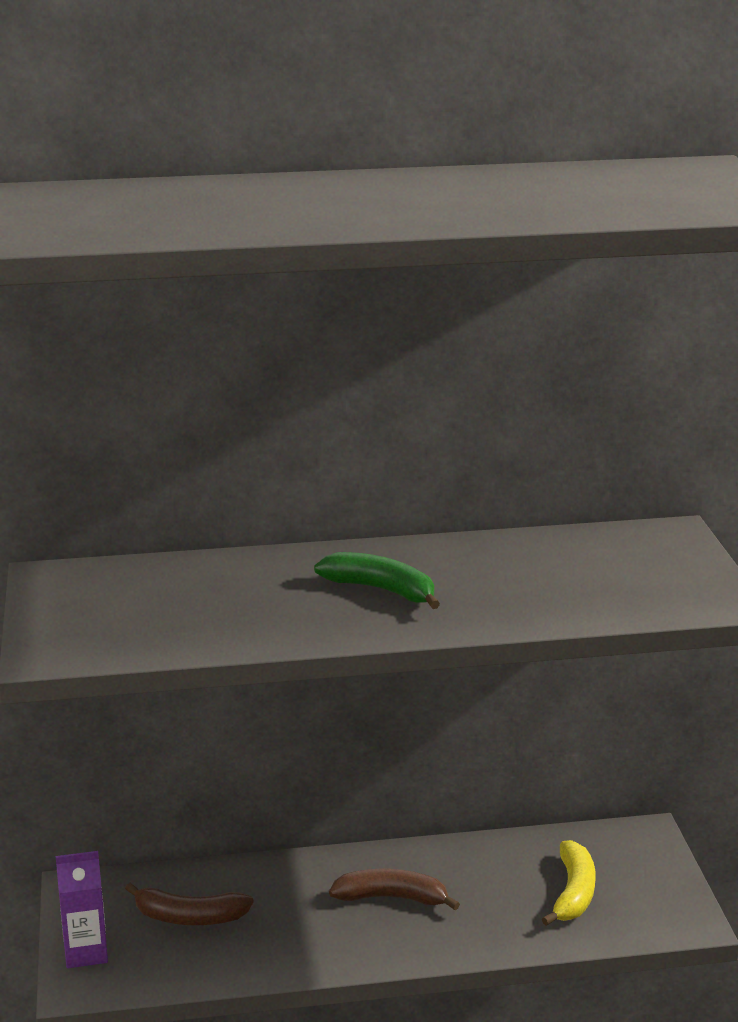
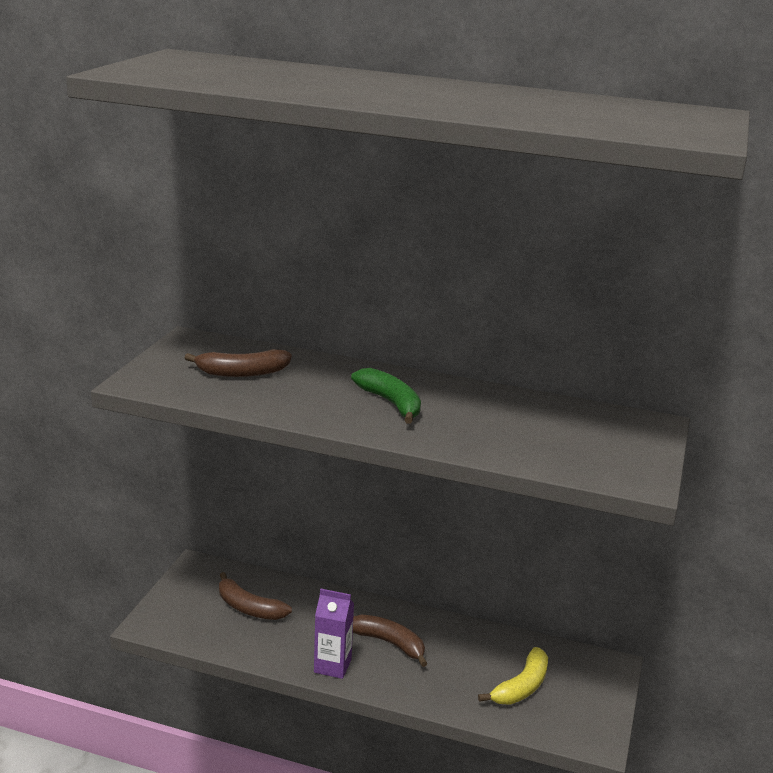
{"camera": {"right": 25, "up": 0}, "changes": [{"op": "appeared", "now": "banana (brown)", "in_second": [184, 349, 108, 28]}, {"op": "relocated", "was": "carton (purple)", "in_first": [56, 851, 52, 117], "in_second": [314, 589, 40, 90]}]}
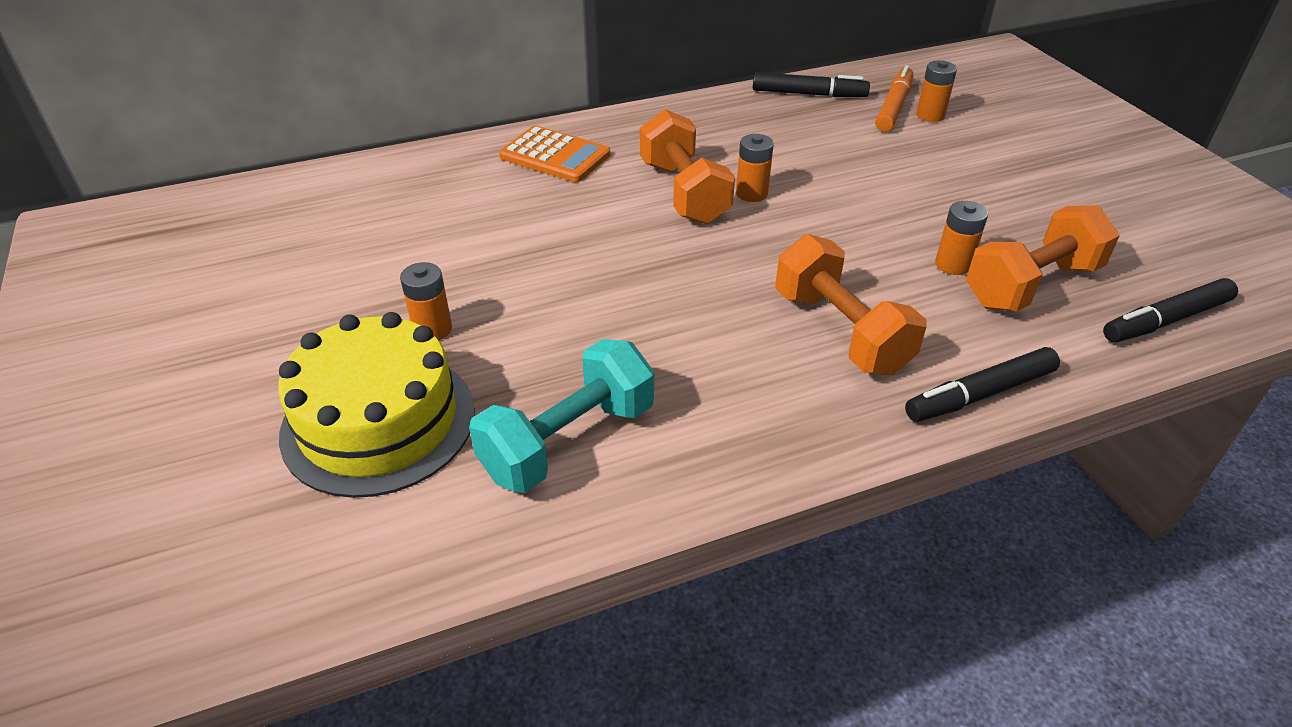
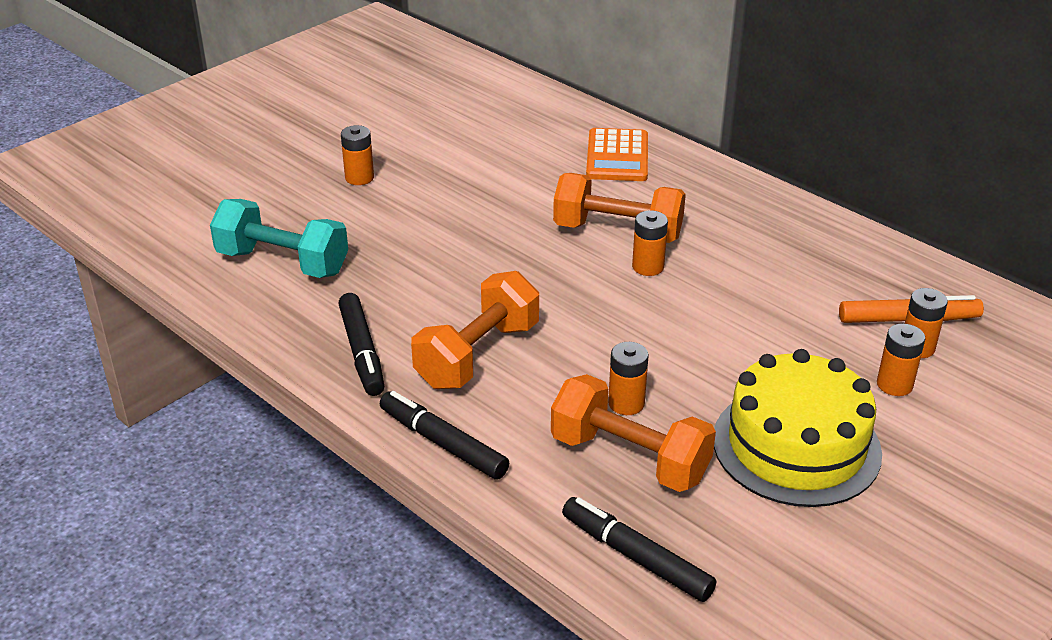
{"camera": {"right": 65, "up": -5}, "changes": [{"op": "relocated", "was": "marker (black)", "in_first": [753, 72, 117, 25], "in_second": [338, 293, 46, 103]}, {"op": "spun", "was": "dumbbell (orange)", "in_first": [640, 109, 95, 115], "in_second": [553, 173, 133, 70], "clockwise": 60}, {"op": "relocated", "was": "cake (yellow)", "in_first": [278, 312, 197, 186], "in_second": [714, 349, 168, 158]}, {"op": "appeared", "now": "battery (orange)", "in_second": [877, 324, 48, 72]}]}
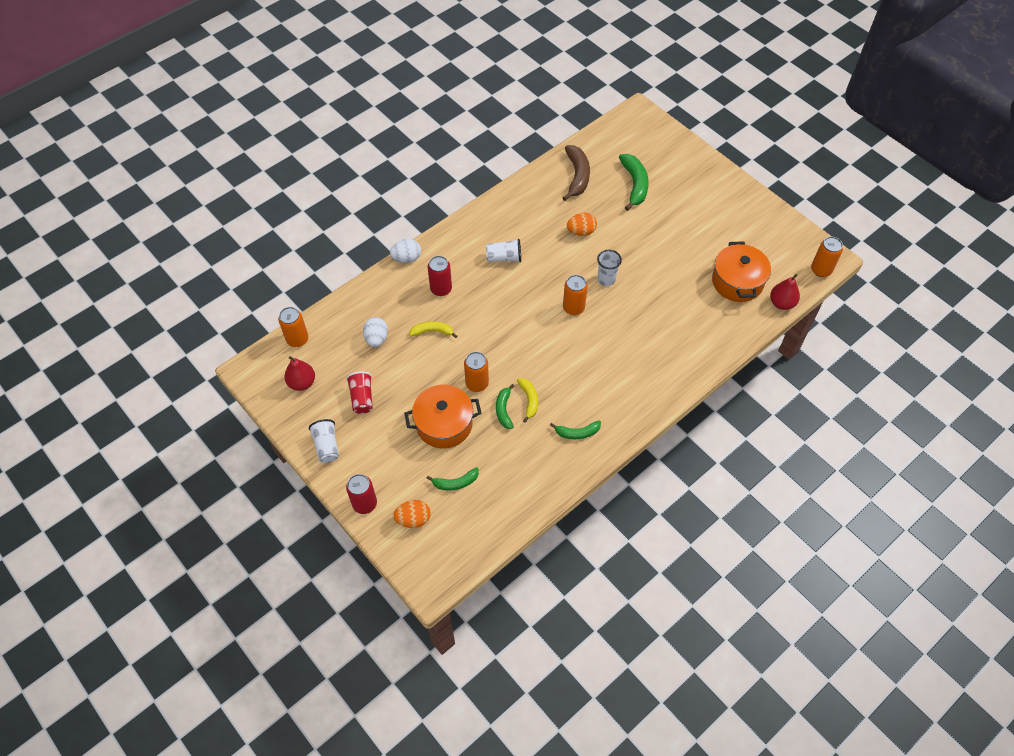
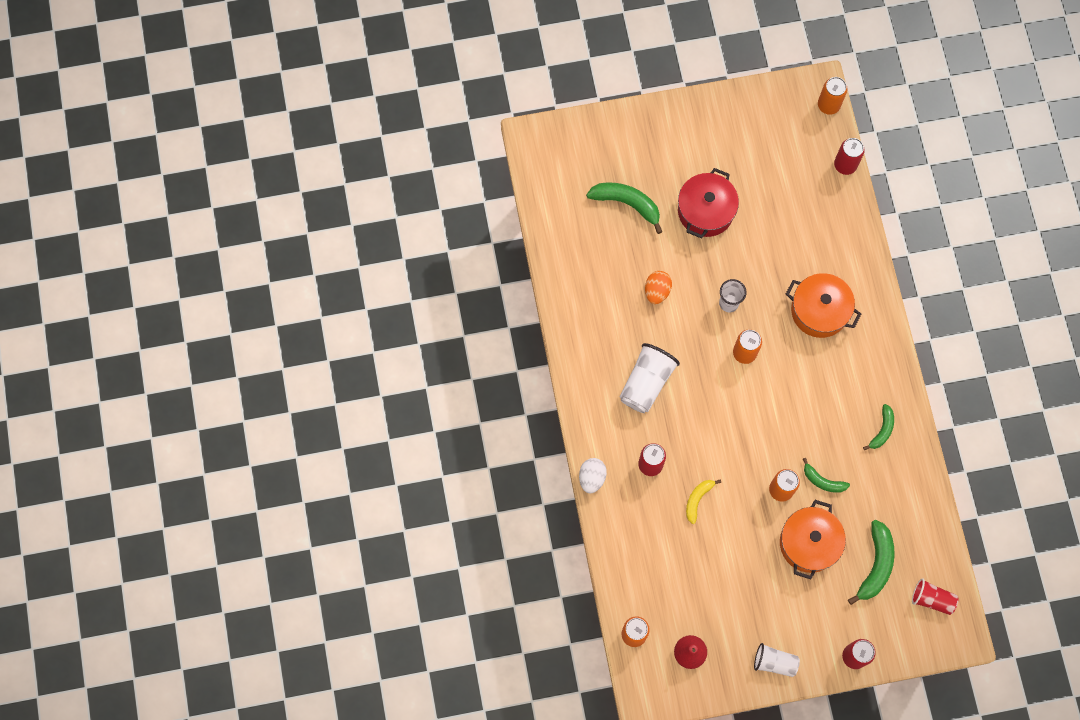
{"camera": {"right": -60, "up": 15}, "changes": [{"op": "size", "was": "cup (white)", "in_first": [486, 239, 35, 23], "in_second": [620, 343, 60, 70], "ratio": 1.58}, {"op": "appeared", "now": "pot (red)", "in_second": [678, 168, 61, 70]}, {"op": "relocated", "was": "pot (orange)", "in_first": [712, 241, 59, 61], "in_second": [786, 273, 75, 65]}, {"op": "exchanged", "was": "pear (red)", "now": "can (red)", "in_first": [770, 274, 30, 36], "in_second": [834, 138, 31, 37]}, {"op": "size", "was": "banana (green)", "in_first": [426, 467, 53, 24], "in_second": [848, 520, 47, 85], "ratio": 1.66}, {"op": "relocated", "was": "cup (red)", "in_first": [346, 371, 27, 43], "in_second": [912, 578, 47, 37]}, {"op": "missing", "was": "egg (white)", "in_first": [363, 317, 25, 30]}, {"op": "missing", "was": "egg (orange)", "in_first": [393, 500, 38, 28]}, {"op": "missing", "was": "banana (yellow)", "in_first": [517, 378, 21, 45]}, {"op": "missing", "was": "banana (brown)", "in_first": [563, 145, 27, 56]}]}
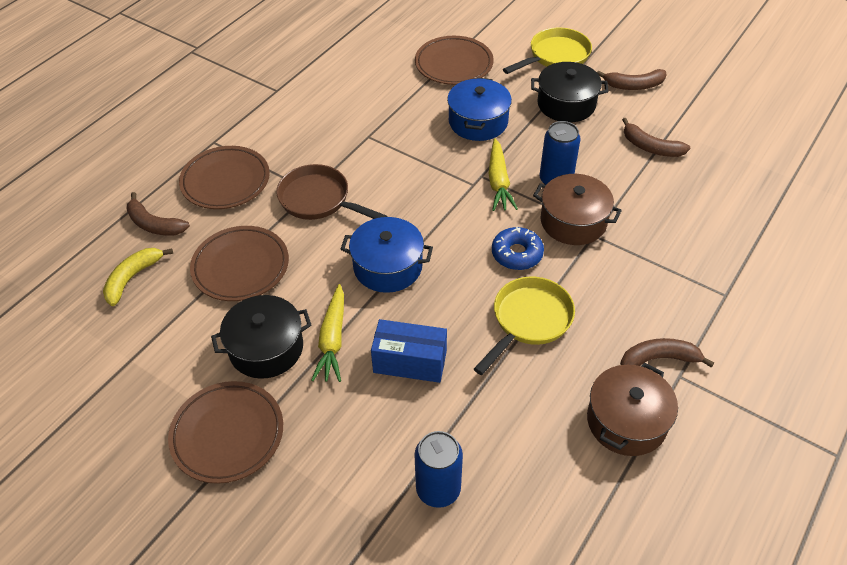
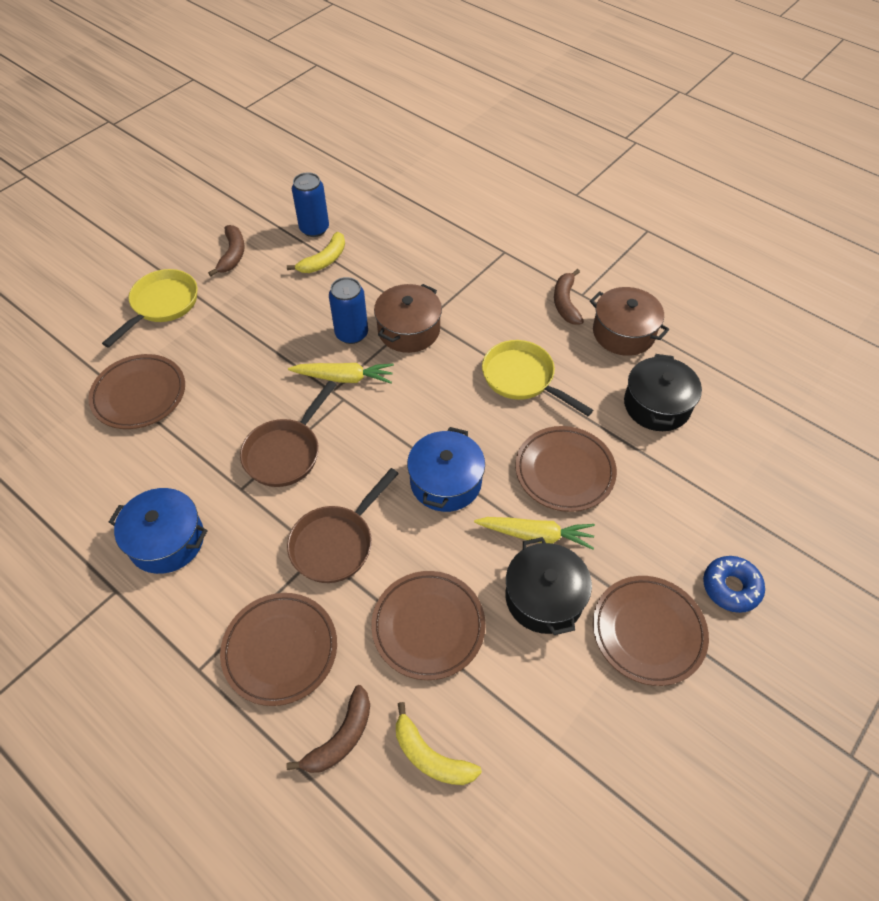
{"camera": {"right": -85, "up": 5}, "changes": [{"op": "spun", "was": "pan (yellow)", "in_first": [503, 27, 89, 47], "in_second": [102, 269, 96, 79], "clockwise": 60}, {"op": "relocated", "was": "pot (blue)", "in_first": [447, 78, 65, 63], "in_second": [109, 488, 99, 86]}, {"op": "appeared", "now": "pan (brown)", "in_second": [240, 381, 97, 106]}, {"op": "colour", "was": "banana (brown)", "now": "banana (yellow)", "in_first": [622, 118, 68, 39], "in_second": [287, 232, 58, 41]}, {"op": "relocated", "was": "can (blue)", "in_first": [414, 431, 49, 77], "in_second": [292, 172, 37, 65]}, {"op": "exchanged", "was": "box (blue)", "now": "plate (brown)", "in_first": [371, 319, 76, 64], "in_second": [515, 426, 102, 86]}, {"op": "relocated", "was": "pot (black)", "in_first": [531, 62, 77, 60], "in_second": [624, 354, 78, 77]}, {"op": "relocated", "was": "donut (blue)", "in_first": [492, 227, 52, 43], "in_second": [703, 556, 62, 57]}]}
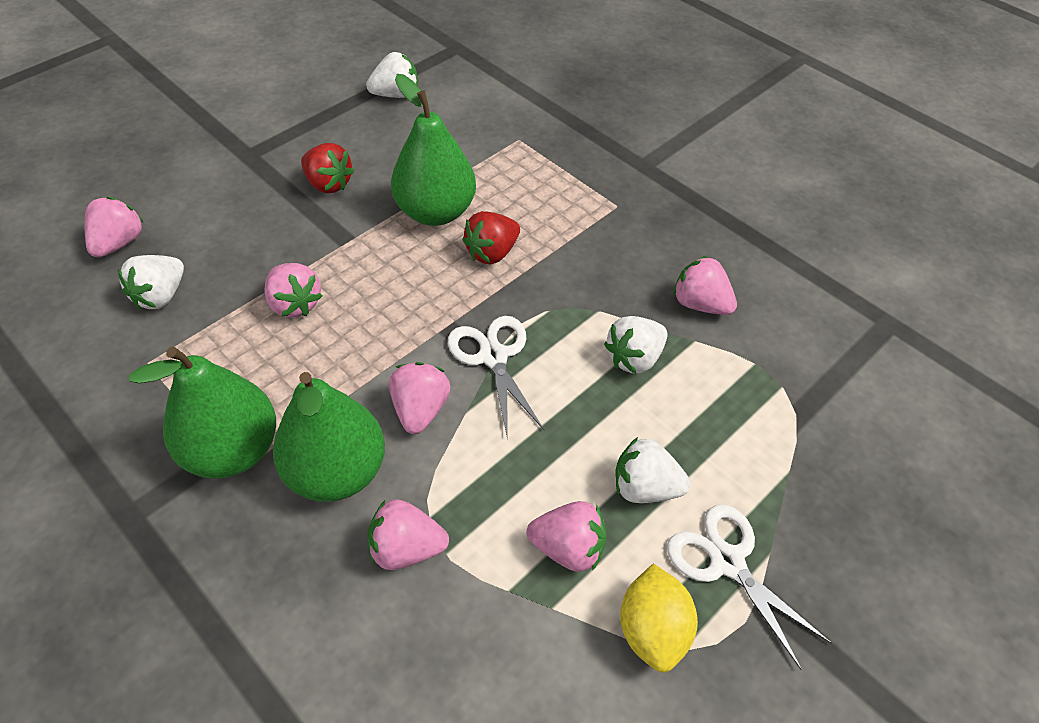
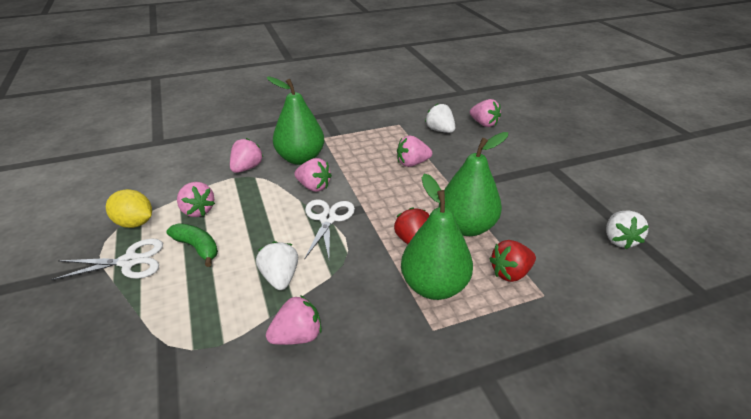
{"camera": {"right": 115, "up": -15}, "changes": [{"op": "exchanged", "was": "strawberry (white)", "now": "banana (green)", "in_first": [615, 437, 76, 66], "in_second": [166, 224, 52, 43]}, {"op": "spun", "was": "strawberry (pink)", "in_first": [526, 501, 80, 71], "in_second": [177, 182, 38, 35], "clockwise": -75}, {"op": "spun", "was": "scissors (white)", "in_first": [448, 316, 96, 124], "in_second": [304, 199, 51, 61], "clockwise": -90}, {"op": "relocated", "was": "pear (green)", "in_first": [129, 347, 147, 132], "in_second": [401, 174, 72, 126]}, {"op": "relocated", "was": "strawberry (red)", "in_first": [301, 143, 54, 50], "in_second": [489, 240, 47, 42]}]}
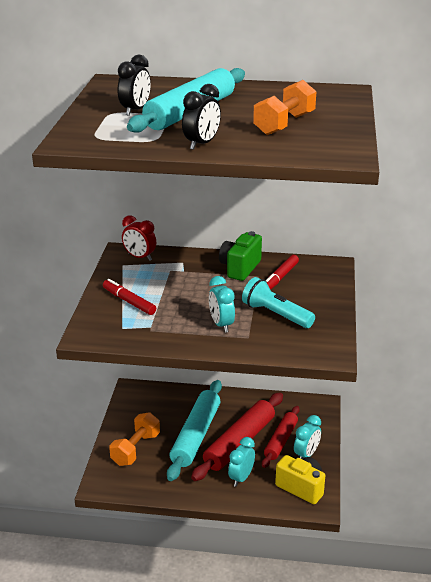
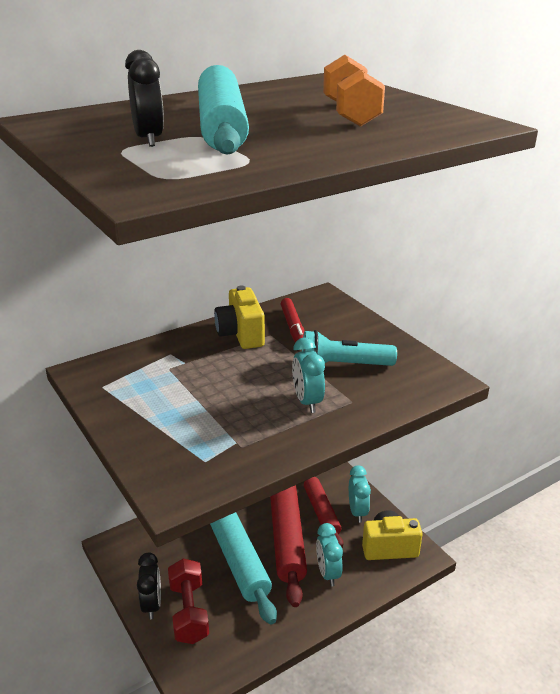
{"camera": {"right": -40, "up": 0}, "changes": [{"op": "relocated", "was": "clock (black)", "in_first": [182, 84, 39, 66], "in_second": [137, 553, 24, 66]}, {"op": "colour", "was": "dumbbell (orange)", "now": "dumbbell (red)", "in_first": [109, 412, 51, 54], "in_second": [168, 558, 41, 86]}, {"op": "colour", "was": "camera (green)", "now": "camera (yellow)", "in_first": [219, 231, 43, 50], "in_second": [214, 285, 51, 64]}, {"op": "spun", "was": "clock (turquoise)", "in_first": [209, 276, 26, 57], "in_second": [292, 337, 33, 76], "clockwise": 45}, {"op": "missing", "was": "marker (red)", "in_first": [103, 279, 53, 36]}, {"op": "missing", "was": "clock (red)", "in_first": [122, 215, 34, 46]}]}
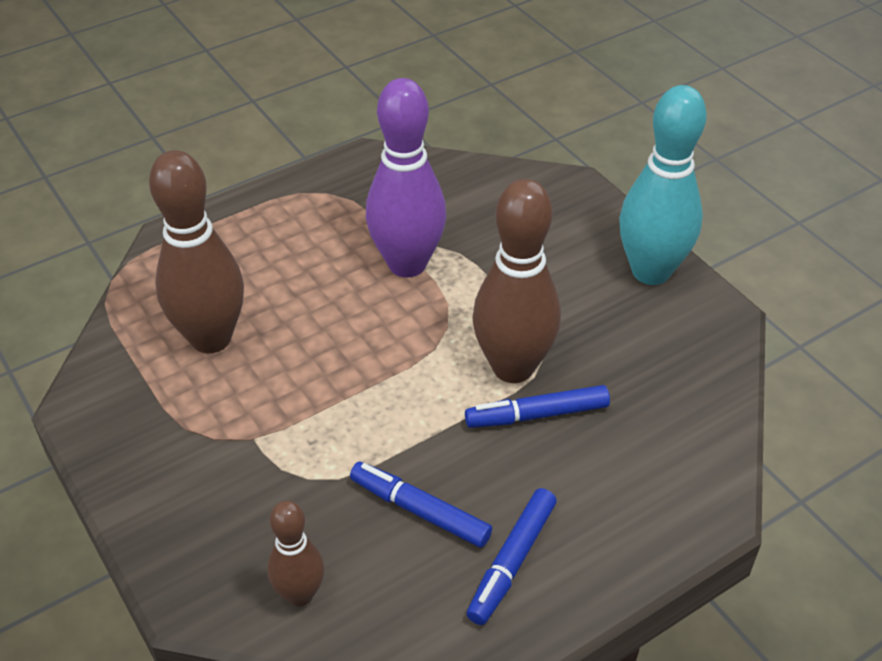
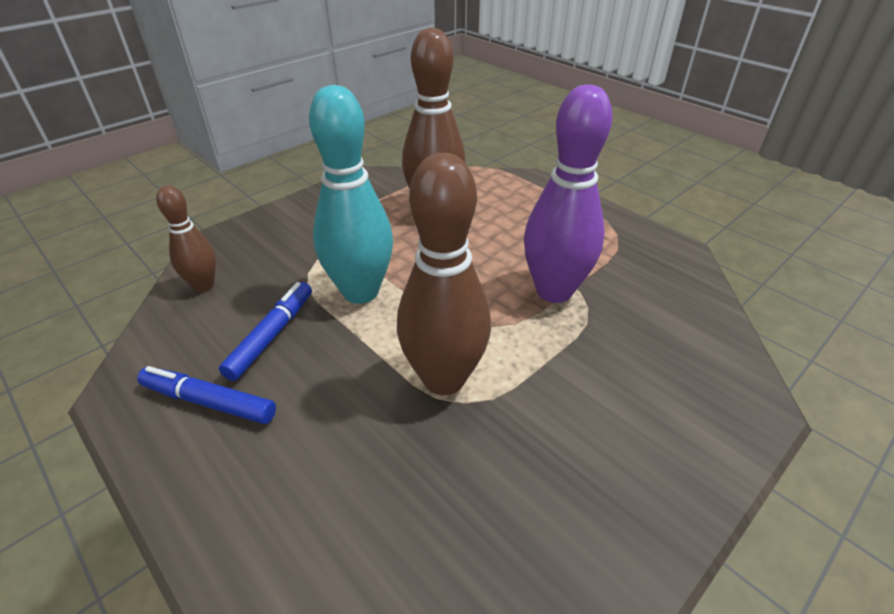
{"camera": {"right": 80, "up": -5}, "changes": [{"op": "relocated", "was": "bowling pin (turquoise)", "in_first": [619, 85, 88, 200], "in_second": [309, 85, 84, 219]}, {"op": "missing", "was": "marker (blue)", "in_first": [465, 385, 145, 43]}]}
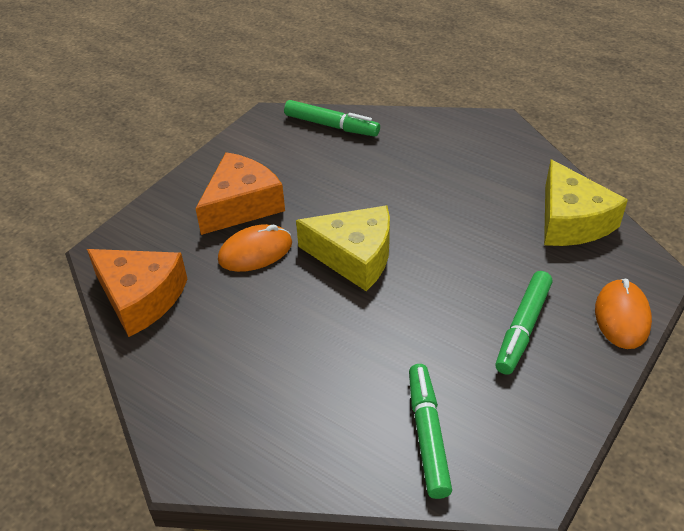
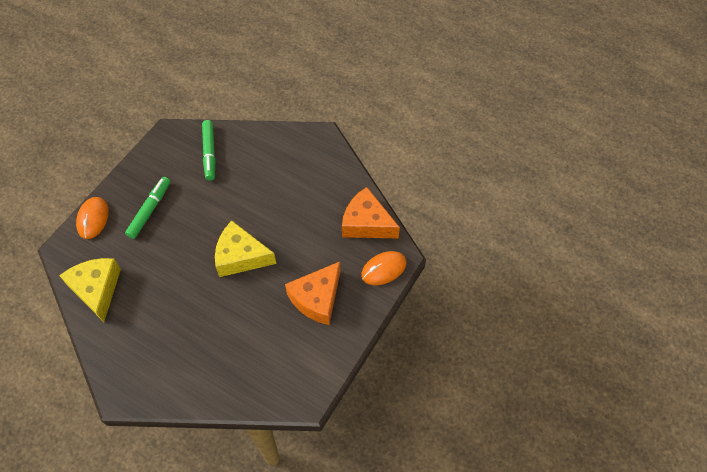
{"camera": {"right": 175, "up": 15}, "changes": [{"op": "relocated", "was": "mouse (orange)", "in_first": [218, 224, 74, 48], "in_second": [361, 251, 45, 34]}, {"op": "missing", "was": "marker (green)", "in_first": [284, 100, 96, 37]}]}
